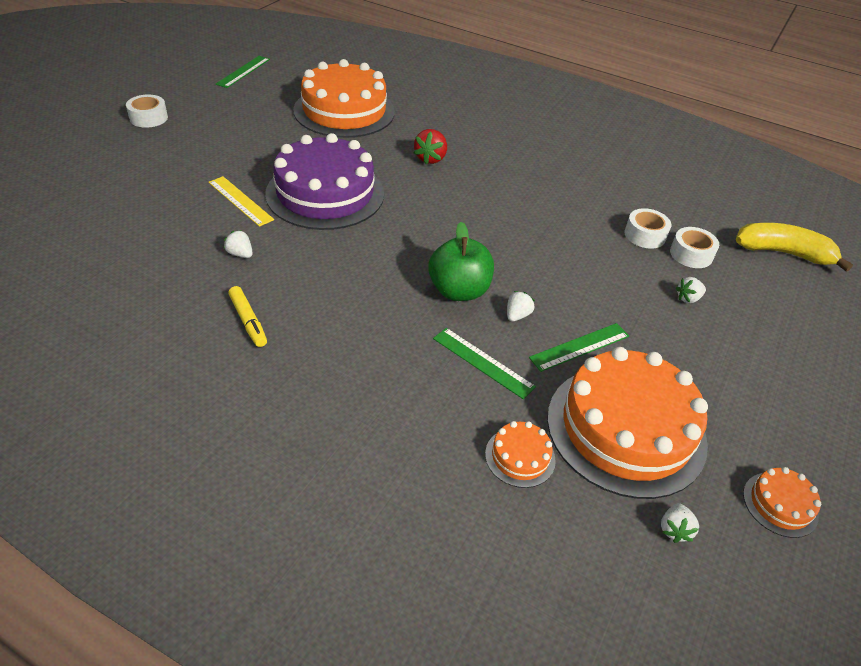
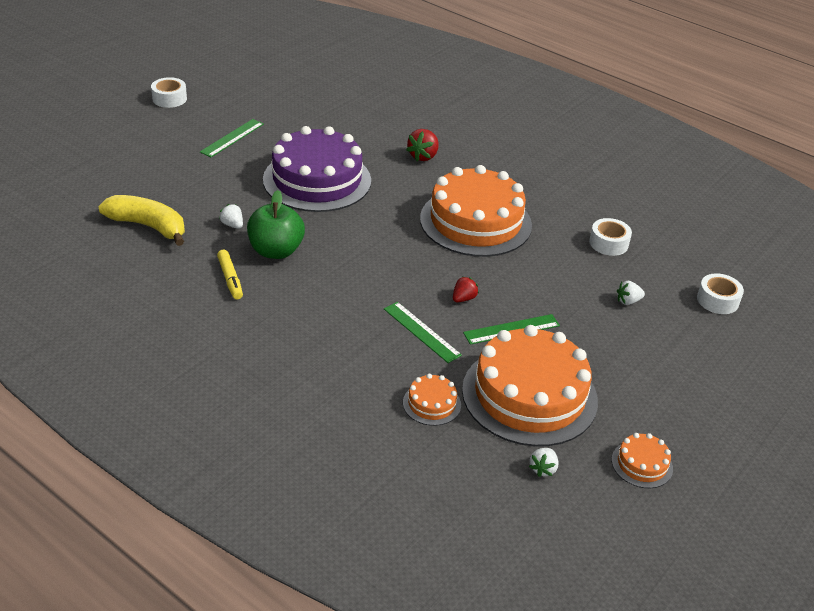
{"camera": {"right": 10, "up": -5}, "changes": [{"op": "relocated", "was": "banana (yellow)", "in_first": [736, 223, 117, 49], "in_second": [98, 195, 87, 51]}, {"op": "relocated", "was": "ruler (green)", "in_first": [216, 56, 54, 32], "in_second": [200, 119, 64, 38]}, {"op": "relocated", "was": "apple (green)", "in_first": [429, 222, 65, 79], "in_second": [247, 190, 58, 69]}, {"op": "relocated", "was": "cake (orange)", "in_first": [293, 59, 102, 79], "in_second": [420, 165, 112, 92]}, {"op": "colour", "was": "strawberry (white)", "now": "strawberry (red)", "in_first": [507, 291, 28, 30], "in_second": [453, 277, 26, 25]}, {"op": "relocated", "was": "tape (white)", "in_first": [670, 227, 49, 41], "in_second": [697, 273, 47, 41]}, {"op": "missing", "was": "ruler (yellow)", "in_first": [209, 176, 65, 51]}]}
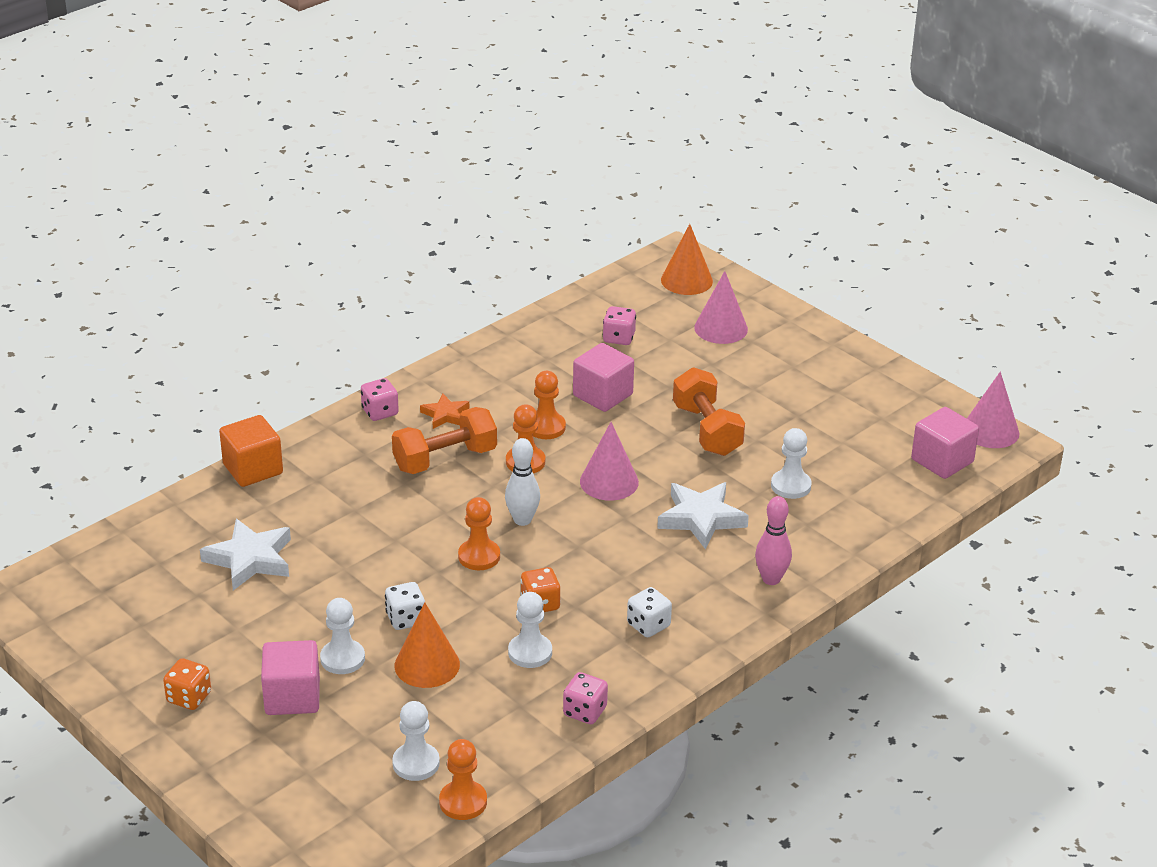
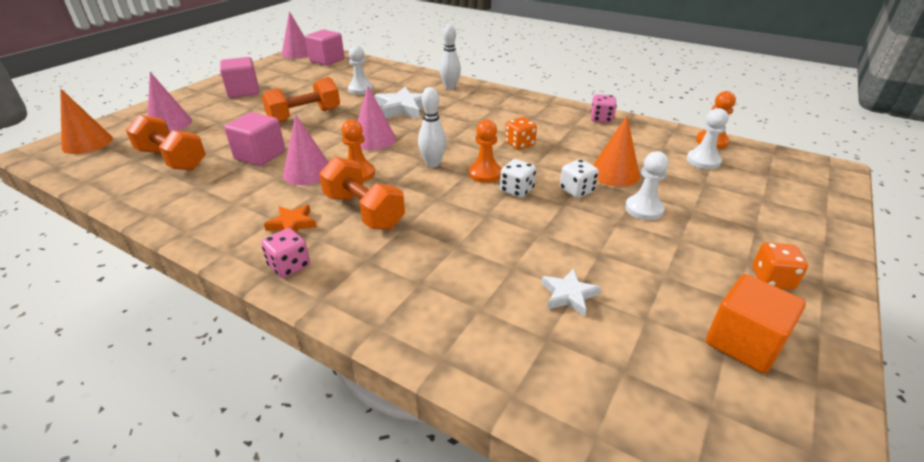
{"camera": {"right": -105, "up": 0}, "changes": [{"op": "exchanged", "was": "dice (pink)", "now": "dumbbell (orange)", "in_first": [603, 306, 33, 39], "in_second": [126, 115, 80, 55]}, {"op": "relocated", "was": "cube (pink)", "in_first": [261, 640, 59, 75], "in_second": [220, 57, 39, 41]}, {"op": "exchanged", "was": "pawn (orange)", "now": "cone (pink)", "in_first": [533, 371, 33, 68], "in_second": [283, 114, 46, 71]}, {"op": "colour", "was": "bowling pin (pink)", "now": "bowling pin (white)", "in_first": [755, 496, 37, 89], "in_second": [439, 25, 22, 64]}, {"op": "relocated", "was": "dice (white)", "in_first": [627, 587, 45, 50], "in_second": [500, 159, 36, 39]}, {"op": "size", "was": "star (white)", "in_first": [200, 519, 91, 72], "in_second": [541, 268, 60, 48], "ratio": 0.58}, {"op": "relocated", "was": "cube (orange)", "in_first": [219, 415, 64, 72], "in_second": [706, 274, 100, 99]}, {"op": "missing", "was": "pawn (white)", "in_first": [508, 592, 44, 76]}]}
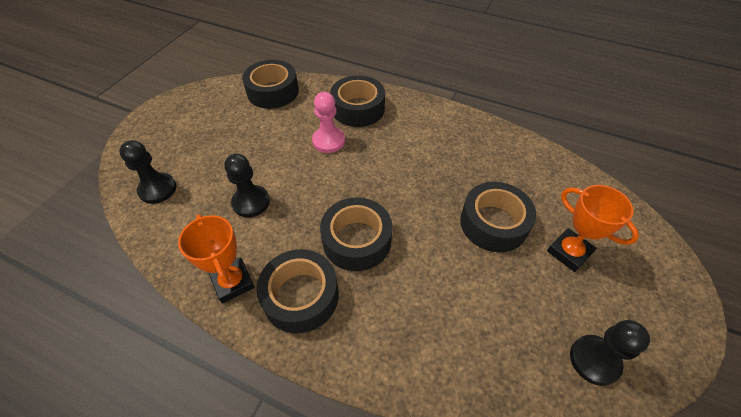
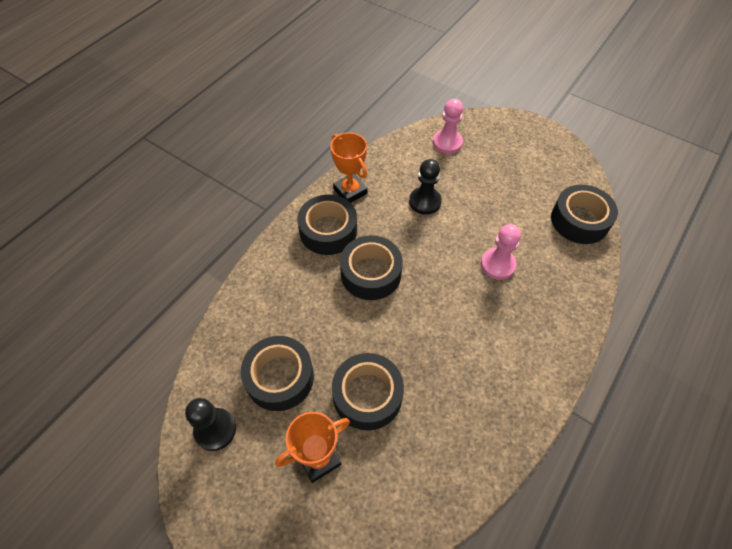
{"camera": {"right": 100, "up": 5}, "changes": [{"op": "relocated", "was": "tape (black)", "in_first": [330, 75, 55, 52], "in_second": [241, 336, 73, 75]}, {"op": "spun", "was": "trophy (orange)", "in_first": [178, 214, 77, 89], "in_second": [330, 132, 38, 71], "clockwise": 75}, {"op": "colour", "was": "pawn (black)", "now": "pawn (pink)", "in_first": [119, 140, 58, 64], "in_second": [433, 99, 30, 55]}]}
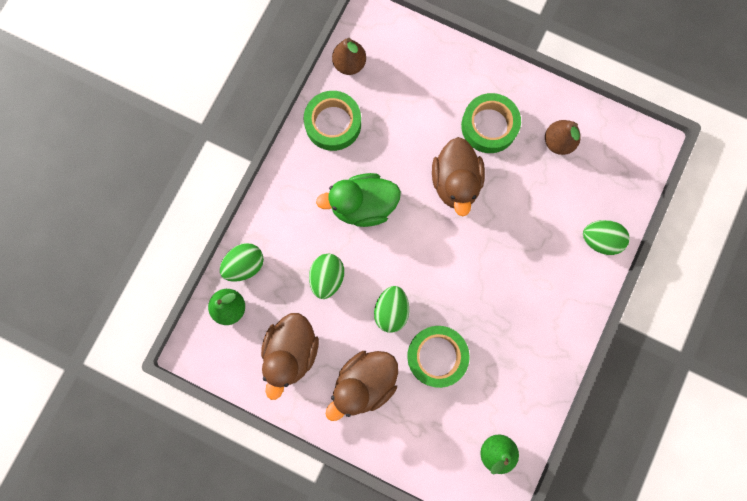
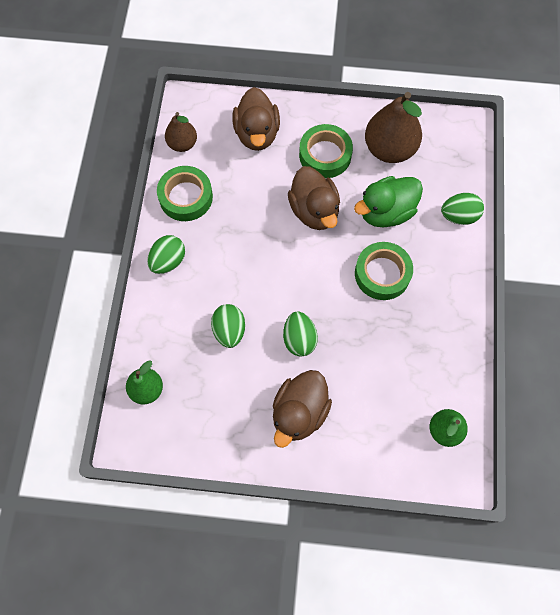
{"camera": {"right": -20, "up": -10}, "changes": [{"op": "relocated", "was": "egg (green)", "in_first": [220, 243, 44, 39], "in_second": [147, 235, 38, 39]}, {"op": "relocated", "was": "duck (brown)", "in_first": [261, 313, 58, 87], "in_second": [232, 87, 48, 64]}, {"op": "relocated", "was": "duck (green)", "in_first": [316, 173, 85, 54], "in_second": [354, 176, 69, 52]}, {"op": "relocated", "was": "tape (green)", "in_first": [407, 326, 62, 62], "in_second": [355, 242, 58, 58]}, {"op": "size", "was": "pear (brown)", "in_first": [545, 120, 36, 35], "in_second": [365, 92, 57, 71], "ratio": 1.74}]}
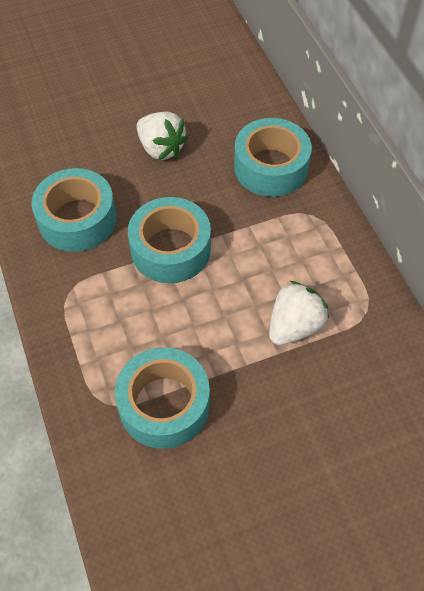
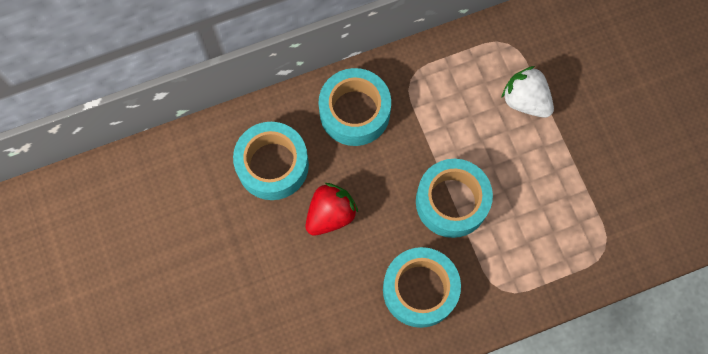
{"camera": {"right": -90, "up": 15}, "changes": [{"op": "relocated", "was": "tape (turquoise)", "in_first": [115, 347, 95, 102], "in_second": [233, 122, 76, 78]}, {"op": "colour", "was": "strawberry (white)", "now": "strawberry (red)", "in_first": [137, 111, 51, 49], "in_second": [306, 183, 52, 53]}]}
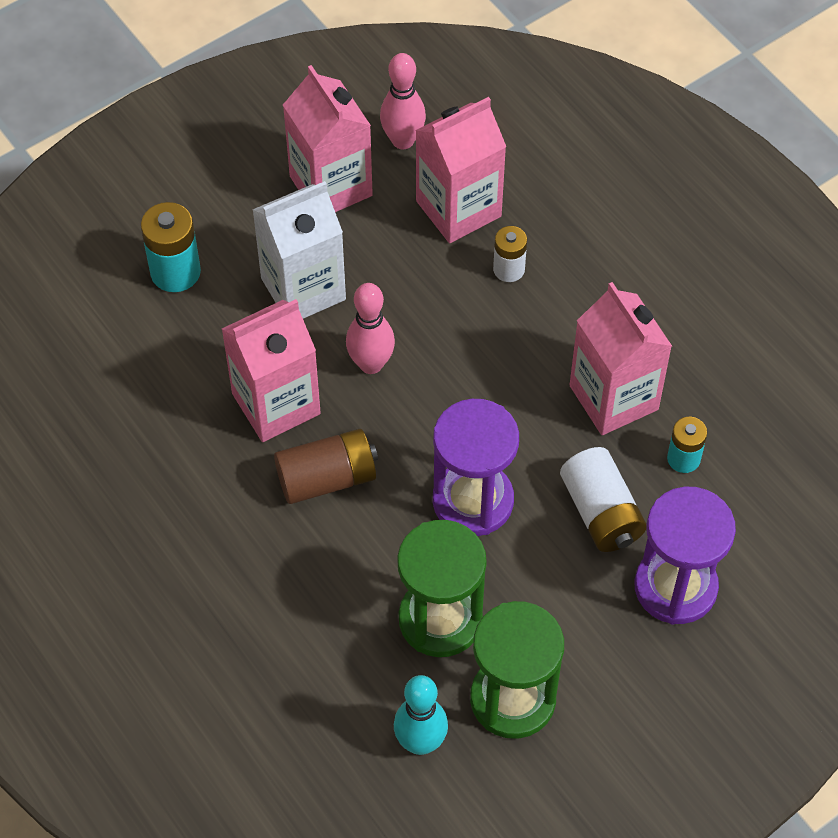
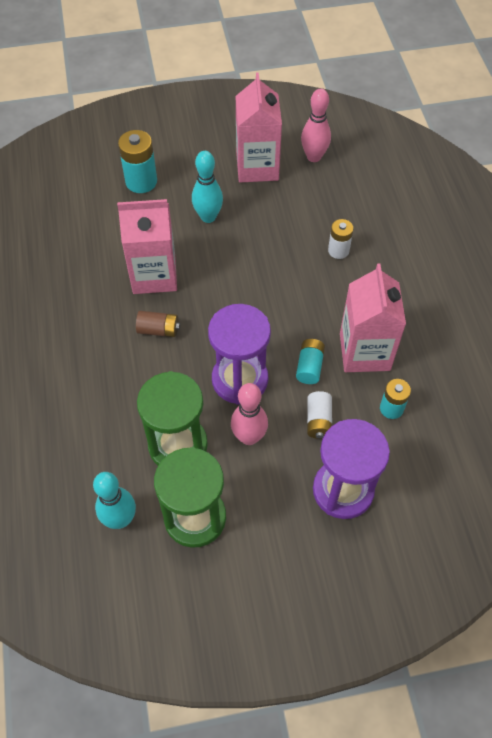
{"camera": {"right": 25, "up": 0}, "changes": [{"op": "size", "was": "battery (brown)", "in_first": [274, 429, 104, 75], "in_second": [136, 311, 44, 26], "ratio": 0.63}, {"op": "exchanged", "was": "carton (white)", "now": "bowling pin (turquoise)", "in_first": [253, 181, 93, 138], "in_second": [192, 151, 31, 72]}, {"op": "relocated", "was": "bowling pin (pink)", "in_first": [346, 283, 49, 91], "in_second": [231, 383, 37, 62]}, {"op": "appeared", "now": "battery (turquoise)", "in_second": [296, 339, 29, 45]}, {"op": "size", "was": "battery (white)", "in_first": [560, 447, 87, 105], "in_second": [307, 391, 25, 48], "ratio": 0.63}, {"op": "missing", "was": "carton (pink)", "in_first": [415, 97, 91, 146]}]}
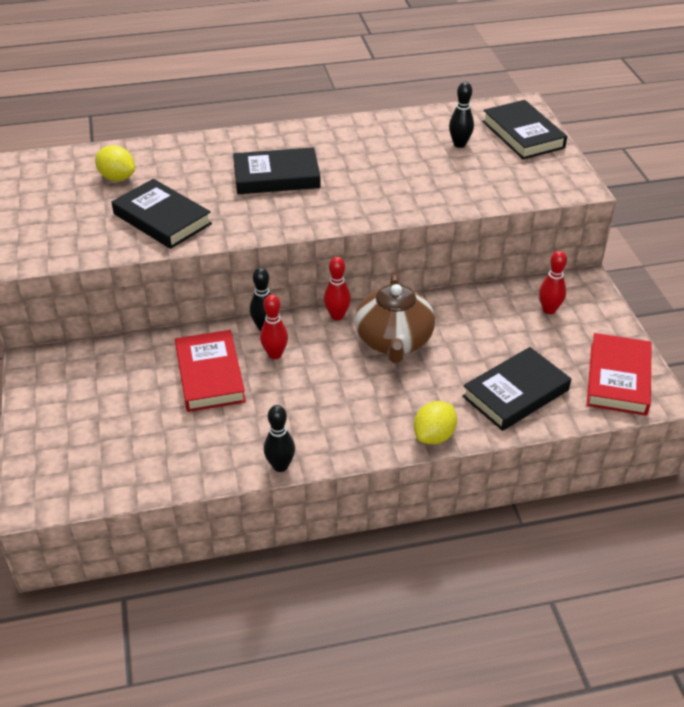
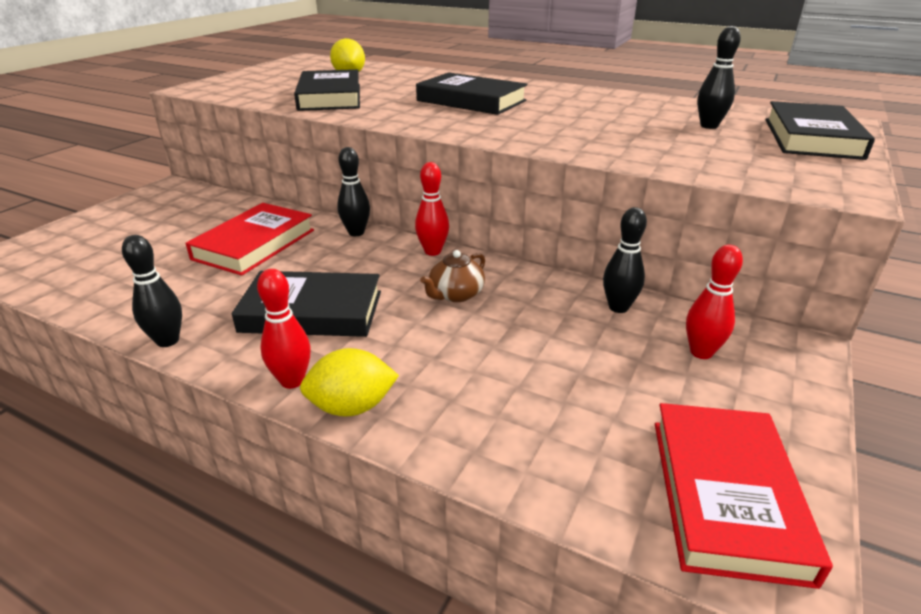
{"camera": {"right": 40, "up": -10}, "changes": [{"op": "relocated", "was": "book (black)", "in_first": [462, 347, 109, 84], "in_second": [232, 271, 149, 66]}, {"op": "relocated", "was": "bowling pin (red)", "in_first": [260, 294, 28, 65], "in_second": [257, 269, 54, 120]}, {"op": "size", "was": "teapot (brown)", "in_first": [355, 272, 80, 91], "in_second": [420, 250, 65, 52], "ratio": 0.51}, {"op": "appeared", "now": "bowling pin (black)", "in_second": [603, 207, 44, 106]}, {"op": "spun", "was": "book (red)", "in_first": [587, 333, 65, 83], "in_second": [655, 403, 178, 186], "clockwise": -45}]}
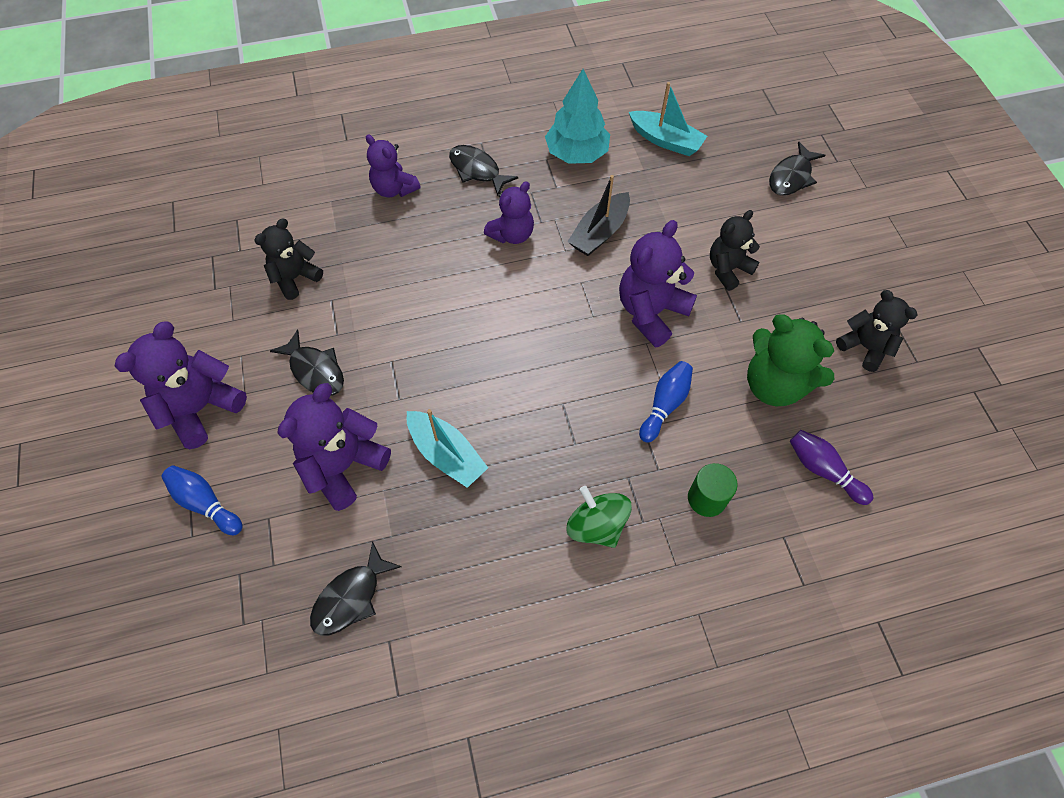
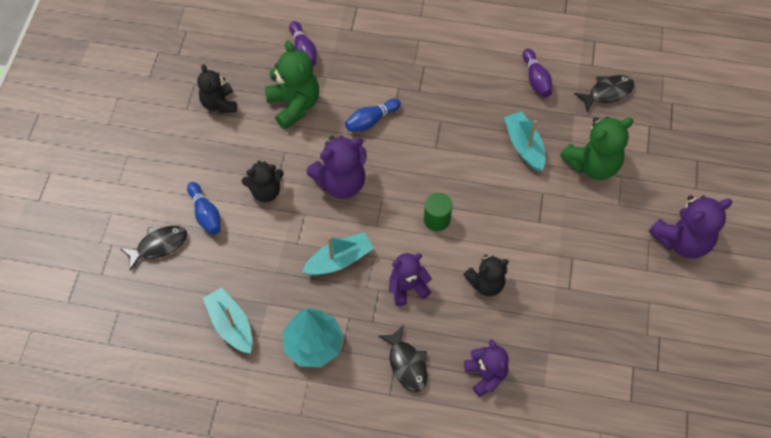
{"camera": {"right": -155, "up": 0}, "changes": [{"op": "relocated", "was": "bowling pin (blue)", "in_first": [161, 465, 82, 70], "in_second": [187, 182, 34, 53]}, {"op": "colour", "was": "boat (black)", "now": "boat (turquoise)", "in_first": [567, 175, 63, 81], "in_second": [302, 232, 72, 43]}, {"op": "relocated", "was": "cylinder (green)", "in_first": [688, 463, 50, 54], "in_second": [424, 193, 28, 38]}, {"op": "relocated", "was": "teddy bear (black)", "in_first": [254, 218, 69, 82], "in_second": [463, 254, 46, 42]}, {"op": "appeared", "now": "bowling pin (purple)", "in_second": [523, 48, 29, 49]}, {"op": "colour", "was": "teddy bear (purple)", "now": "teddy bear (green)", "in_first": [277, 383, 114, 128], "in_second": [560, 117, 74, 63]}, {"op": "missing", "was": "fish (black)", "in_first": [270, 329, 74, 67]}, {"op": "missing", "was": "spinning top (green)", "in_first": [566, 486, 66, 62]}]}
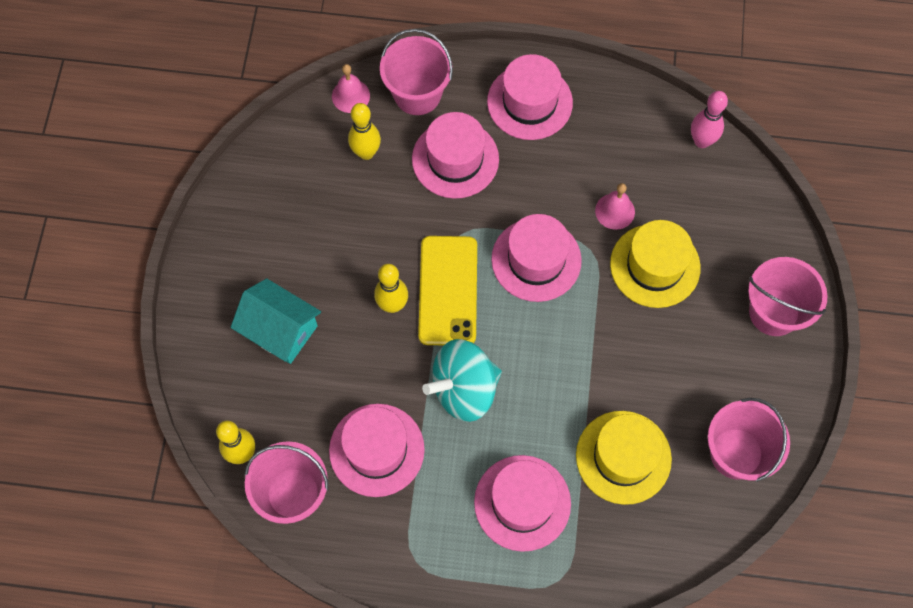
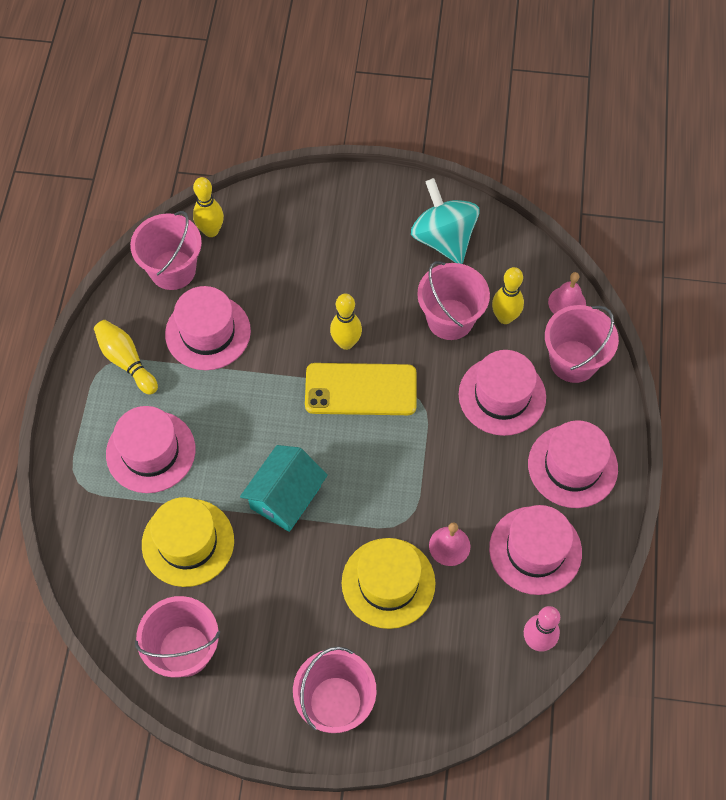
{"camera": {"right": 90, "up": -5}, "changes": [{"op": "appeared", "now": "bowling pin (yellow)", "in_second": [94, 320, 64, 75]}, {"op": "relocated", "was": "house (turquoise)", "in_first": [231, 278, 90, 86], "in_second": [240, 445, 88, 87]}, {"op": "relocated", "was": "spinning top (turquoise)", "in_first": [422, 339, 80, 83], "in_second": [411, 178, 68, 86]}, {"op": "appeared", "now": "bucket (pink)", "in_second": [417, 261, 73, 79]}, {"op": "relocated", "was": "hat (pink)", "in_first": [491, 214, 91, 88], "in_second": [489, 505, 93, 90]}]}
